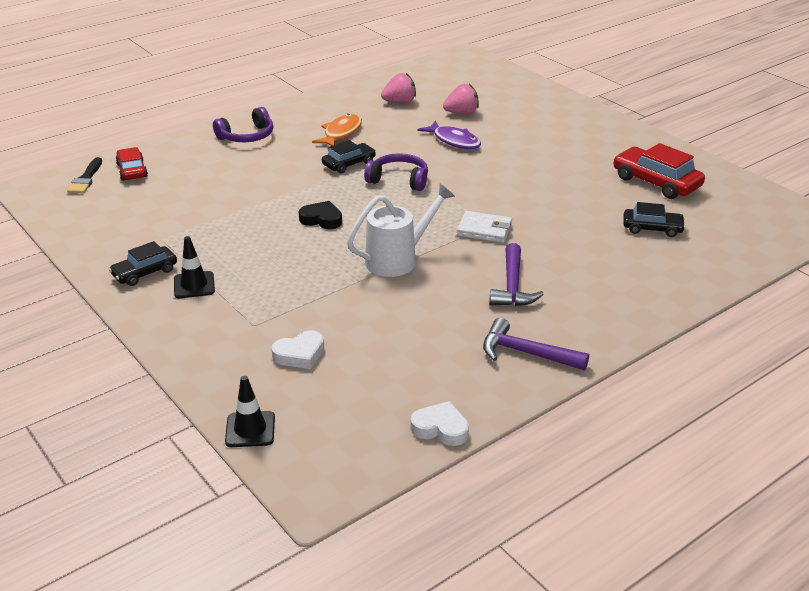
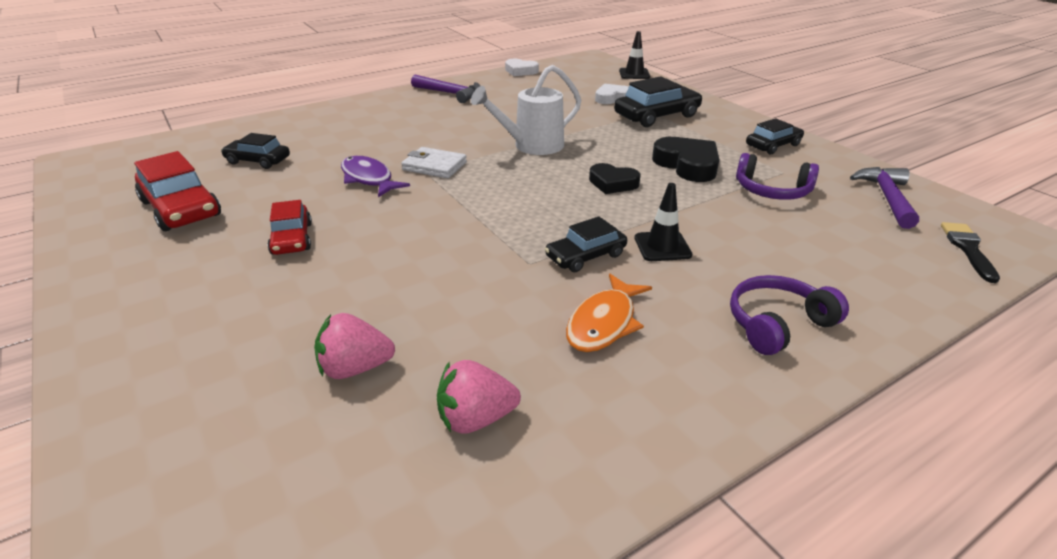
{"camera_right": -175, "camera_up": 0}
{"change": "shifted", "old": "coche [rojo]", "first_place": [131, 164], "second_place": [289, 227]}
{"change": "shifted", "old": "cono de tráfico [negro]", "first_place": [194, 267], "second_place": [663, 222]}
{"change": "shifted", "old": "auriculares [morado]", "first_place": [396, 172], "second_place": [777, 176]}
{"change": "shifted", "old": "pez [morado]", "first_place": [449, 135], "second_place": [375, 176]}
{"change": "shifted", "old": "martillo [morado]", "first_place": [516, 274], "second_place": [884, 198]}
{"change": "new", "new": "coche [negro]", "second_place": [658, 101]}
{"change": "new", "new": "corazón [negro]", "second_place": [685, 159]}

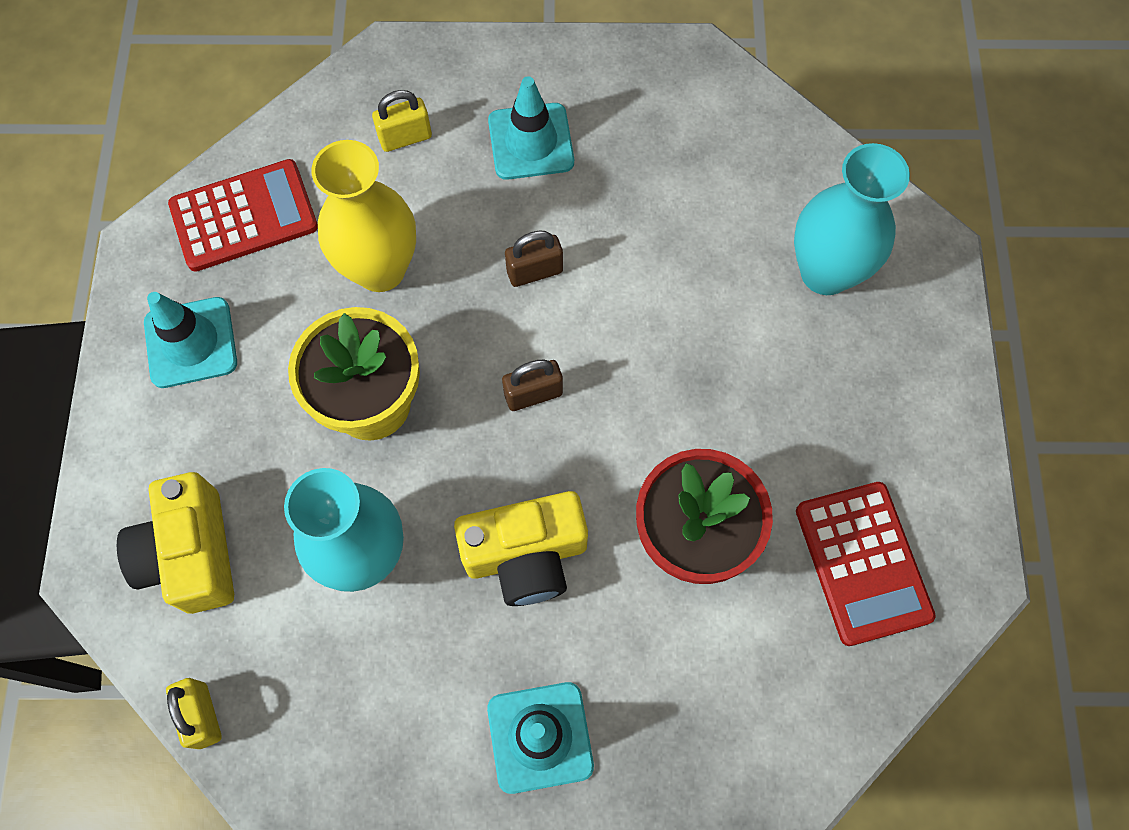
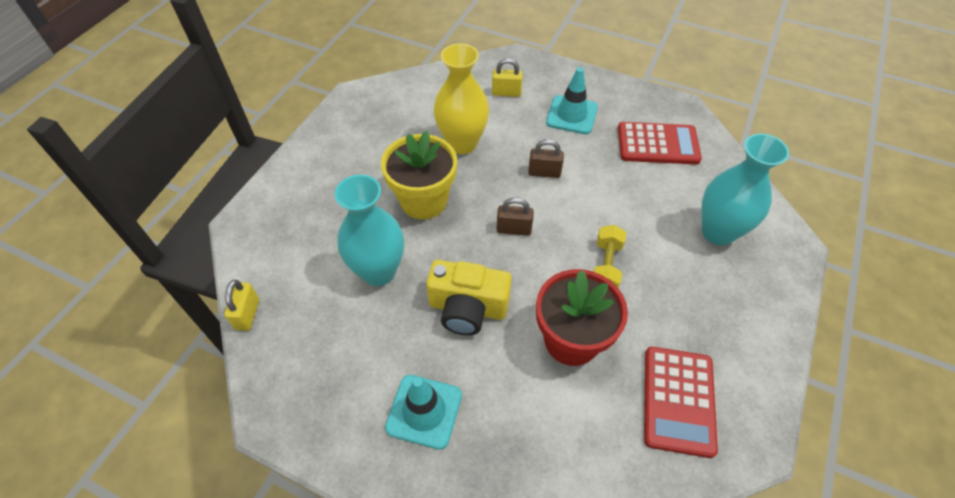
{"camera_right": 25, "camera_up": -15}
{"change": "gone", "old": "cámara [amarillo]", "first_place": [175, 543]}
{"change": "gone", "old": "cono de tráfico [turquesa]", "first_place": [190, 340]}
{"change": "shifted", "old": "calculadora [rojo]", "first_place": [243, 215], "second_place": [660, 143]}
{"change": "new", "new": "mancuerna [amarillo]", "second_place": [609, 256]}

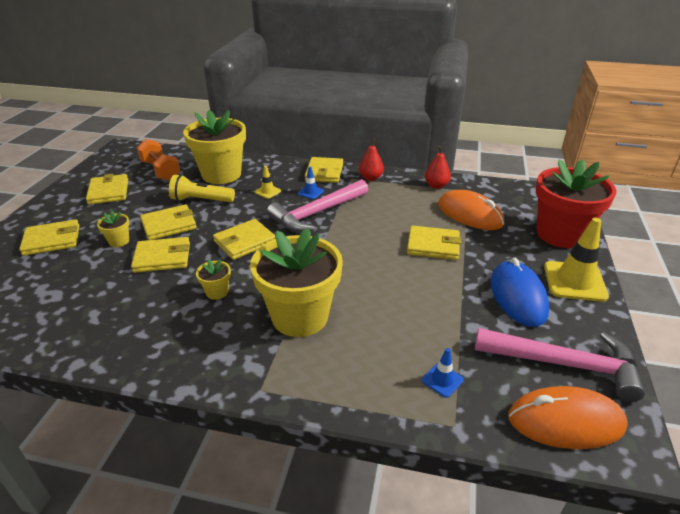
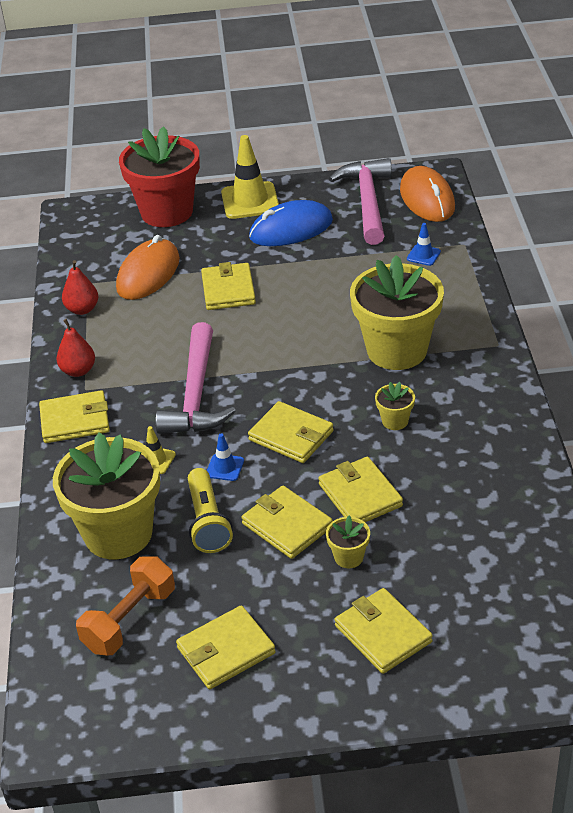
{"camera_right": -105, "camera_up": 5}
{"change": "rotated", "old": "martillo [rosa]", "first_place": [317, 205], "second_place": [195, 378], "degrees": 60}
{"change": "shifted", "old": "cono de tráfico [azul]", "first_place": [311, 183], "second_place": [225, 457]}

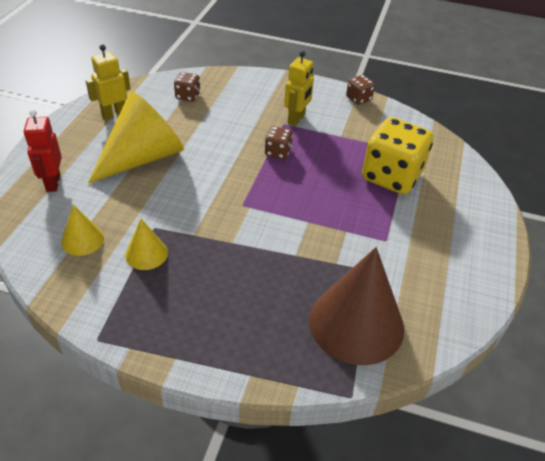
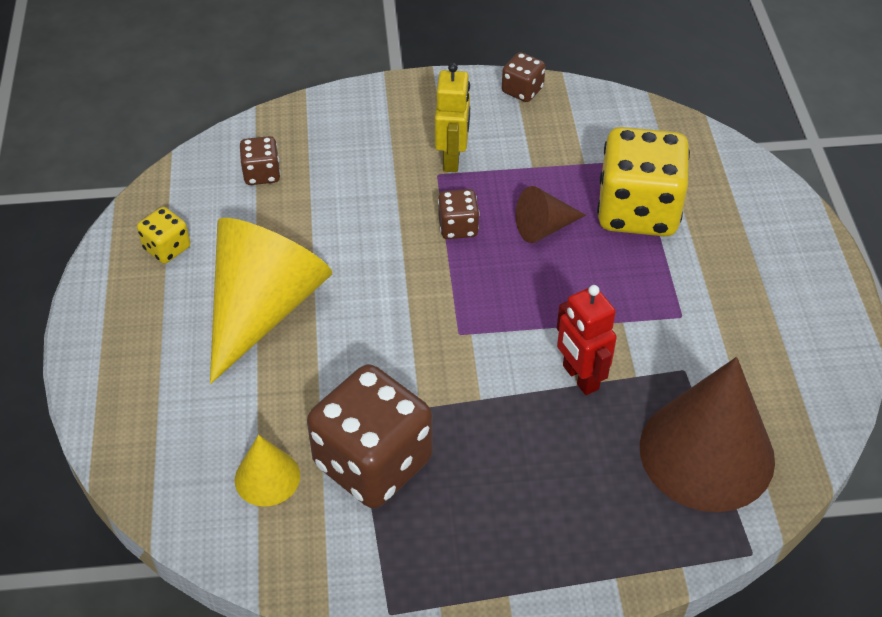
{"camera_right": -20, "camera_up": 5}
{"change": "shifted", "old": "robot [rojo]", "first_place": [43, 151], "second_place": [587, 340]}
{"change": "swapped", "old": "robot [amarillo]", "new": "dado [amarillo]", "first_place": [108, 82], "second_place": [163, 235]}
{"change": "swapped", "old": "cono [amarillo]", "new": "dado [marrón]", "first_place": [146, 244], "second_place": [370, 436]}
{"change": "new", "new": "cono [marrón]", "second_place": [551, 214]}

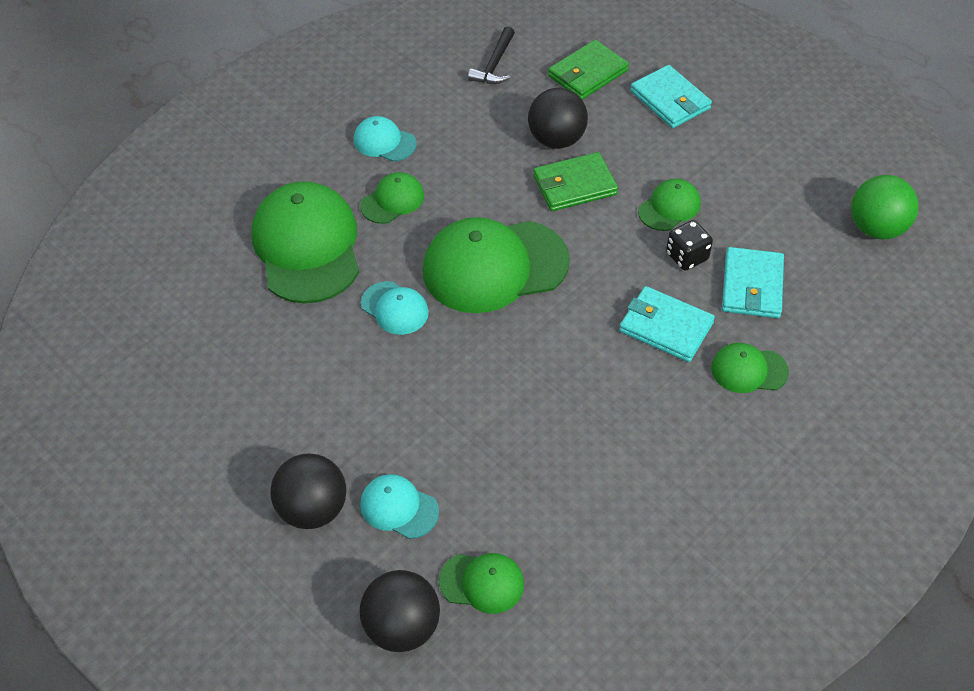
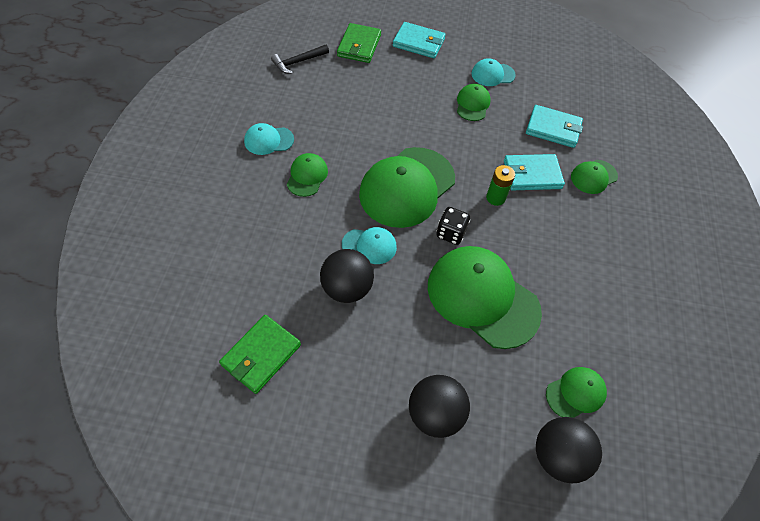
{"camera_right": -40, "camera_up": 5}
{"change": "shifted", "old": "gorra [verde]", "first_place": [305, 242], "second_place": [485, 297]}
{"change": "shifted", "old": "gorra [turquesa]", "first_place": [399, 506], "second_place": [493, 72]}
{"change": "rotated", "old": "martillo [negro]", "first_place": [491, 55], "second_place": [300, 59], "degrees": 75}
{"change": "shifted", "old": "pelota [negro]", "first_place": [558, 118], "second_place": [347, 276]}
{"change": "shifted", "old": "cartera [verde]", "first_place": [575, 181], "second_place": [260, 354]}
{"change": "shifted", "old": "dado [negro]", "first_place": [689, 245], "second_place": [453, 226]}
{"change": "rotated", "old": "cartera [turquesa]", "first_place": [753, 282], "second_place": [554, 126], "degrees": -45}
{"change": "gone", "old": "pelota [verde]", "first_place": [885, 207]}
{"change": "new", "new": "pila [verde]", "second_place": [500, 185]}

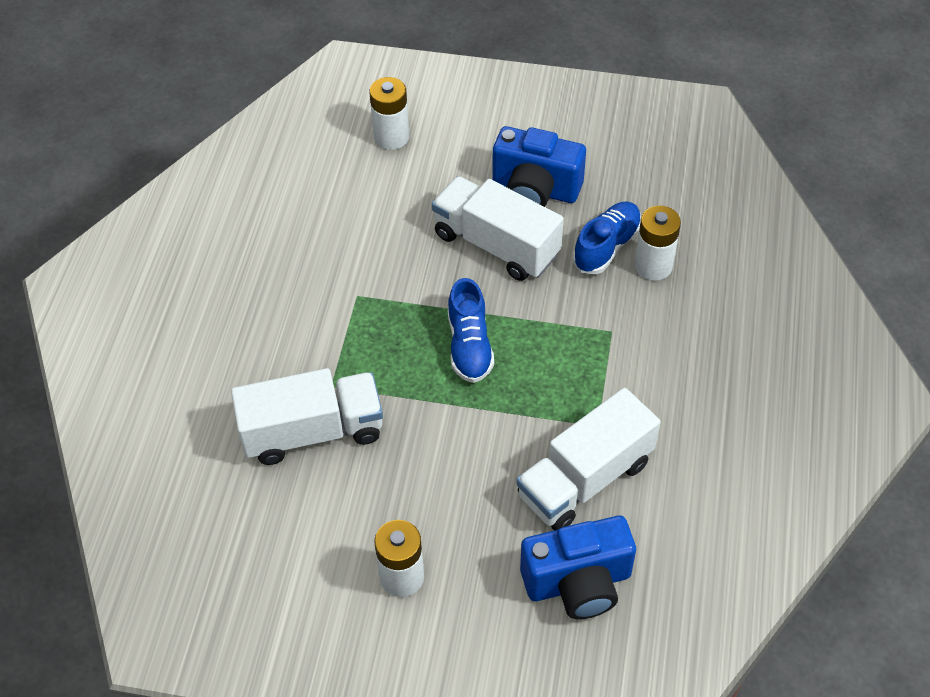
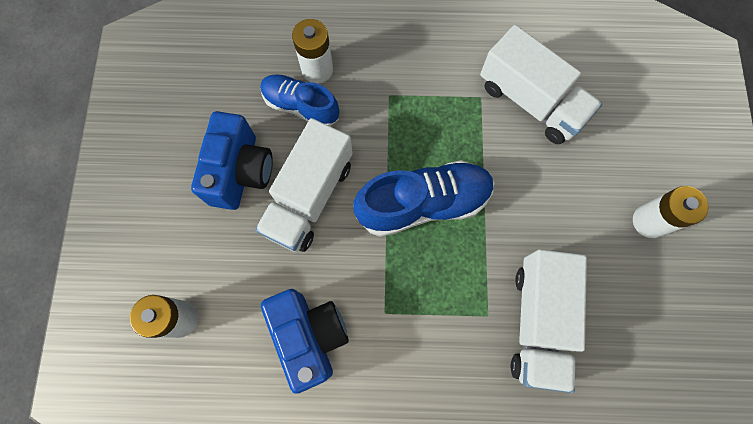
{"camera_right": -100, "camera_up": 20}
{"change": "rotated", "old": "camión [blanco]", "first_place": [307, 416], "second_place": [549, 321], "degrees": -150}
{"change": "scaled", "old": "zapato [azul]", "first_place": [471, 330], "second_place": [423, 198], "factor": 1.53}
{"change": "shifted", "old": "cámara [azul]", "first_place": [578, 567], "second_place": [305, 341]}

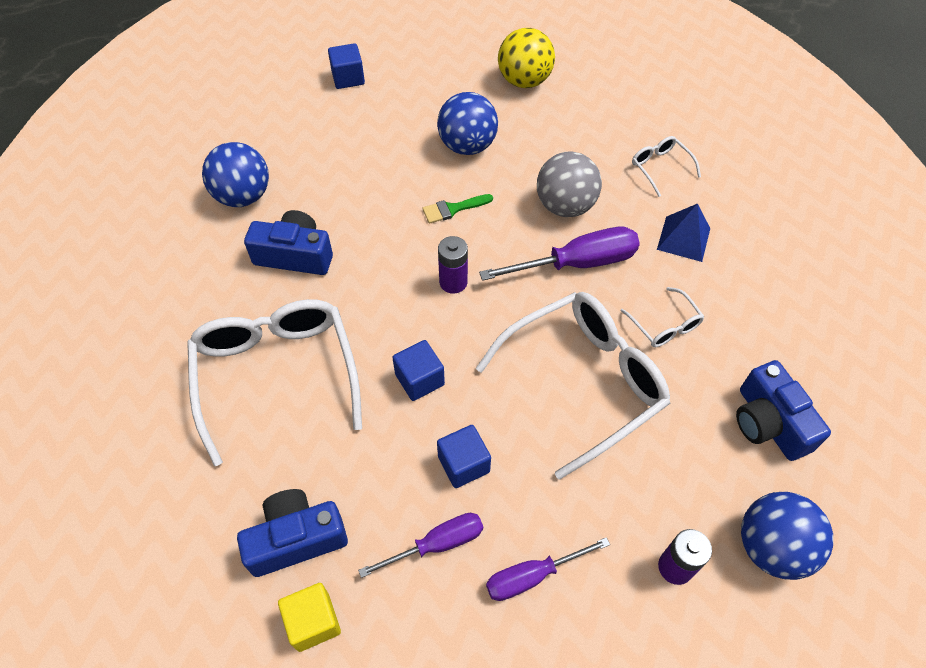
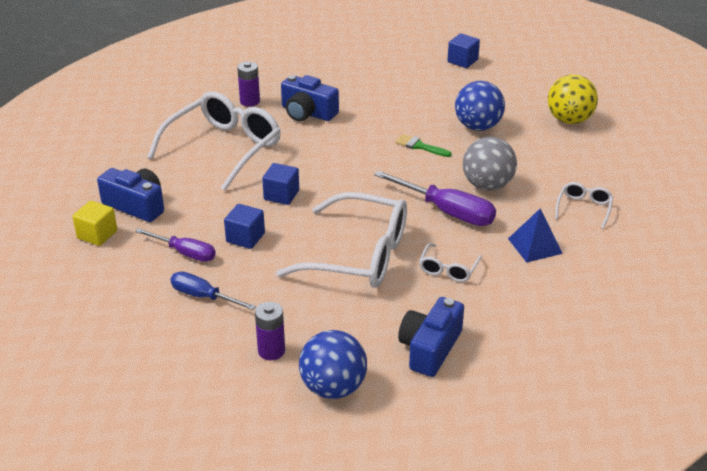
{"camera_right": 50, "camera_up": -20}
{"change": "gone", "old": "pelota [azul]", "first_place": [235, 174]}
{"change": "rotated", "old": "cámara [azul]", "first_place": [288, 242], "second_place": [310, 98], "degrees": 150}
{"change": "shifted", "old": "pila [morado]", "first_place": [453, 265], "second_place": [248, 84]}
{"change": "repainted", "old": "destornillador [morado]", "new": "destornillador [azul]", "first_place": [548, 569], "second_place": [213, 291]}

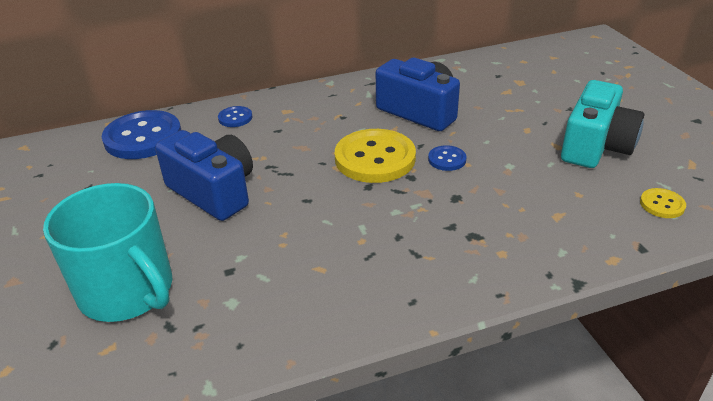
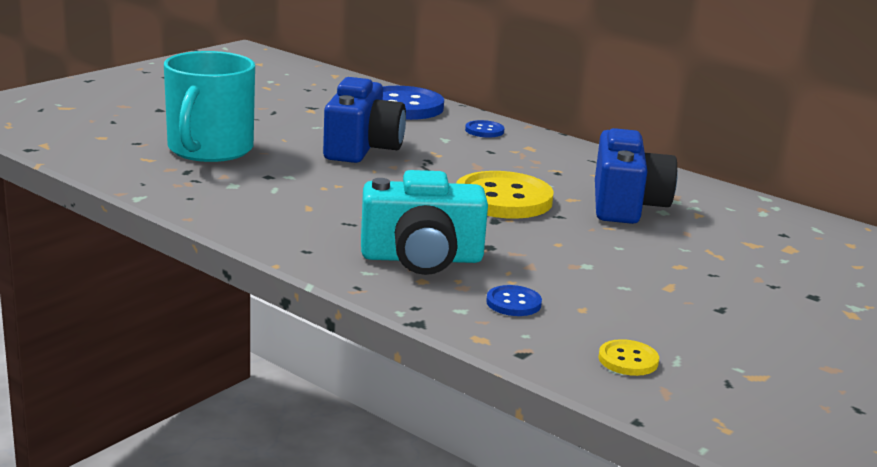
{"camera_right": 55, "camera_up": -15}
{"change": "shifted", "old": "botón [azul]", "first_place": [447, 158], "second_place": [514, 300]}
{"change": "shifted", "old": "cámara [turquesa]", "first_place": [602, 124], "second_place": [424, 222]}

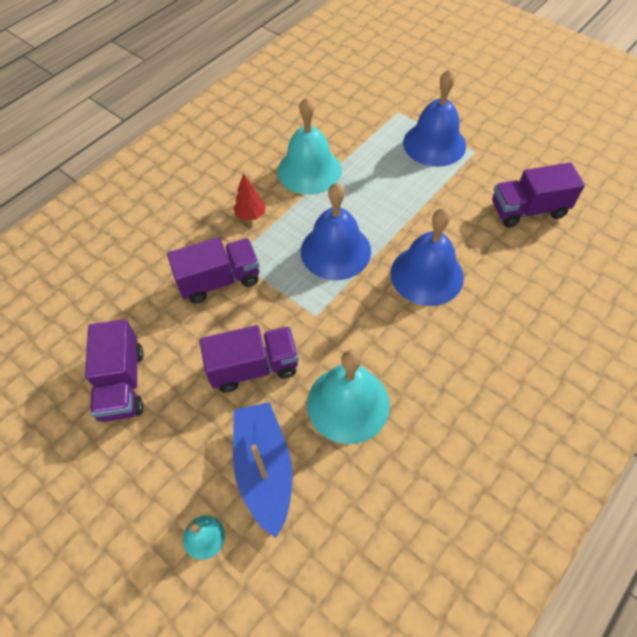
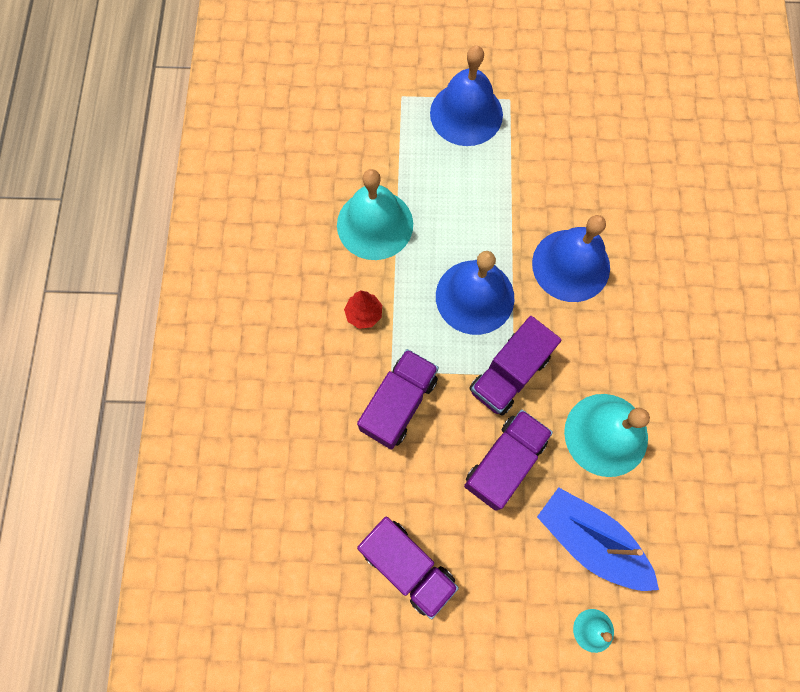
{"camera_right": -40, "camera_up": 15}
{"change": "shifted", "old": "camión [morado]", "first_place": [538, 194], "second_place": [515, 366]}

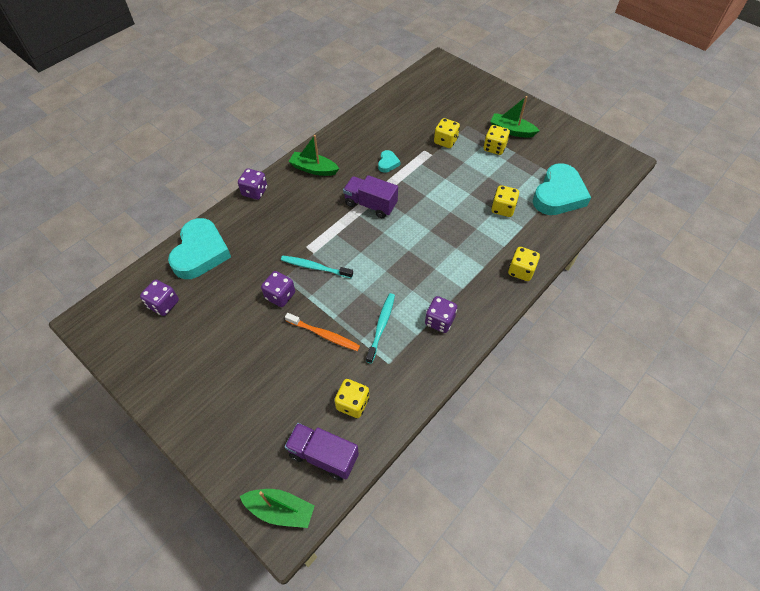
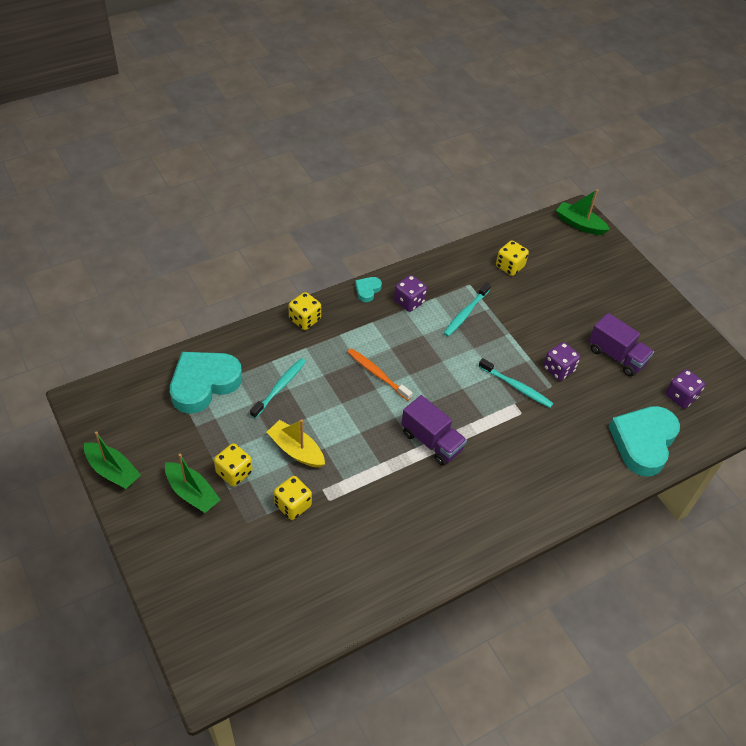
{"camera_right": -165, "camera_up": -5}
{"change": "gone", "old": "dado [morado]", "first_place": [252, 184]}
{"change": "shifted", "old": "cepillo de dientes [naranja]", "first_place": [322, 332], "second_place": [379, 374]}
{"change": "shifted", "old": "camión [morado]", "first_place": [322, 452], "second_place": [621, 344]}
{"change": "shifted", "old": "barco [verde]", "first_place": [313, 155], "second_place": [112, 460]}
{"change": "shifted", "old": "corazón [turquesa]", "first_place": [389, 161], "second_place": [368, 289]}
{"change": "swapped", "old": "dado [amarillo]", "new": "cepillo de dientes [turquesa]", "first_place": [505, 201], "second_place": [278, 388]}
{"change": "new", "new": "barco [amarillo]", "second_place": [295, 443]}

